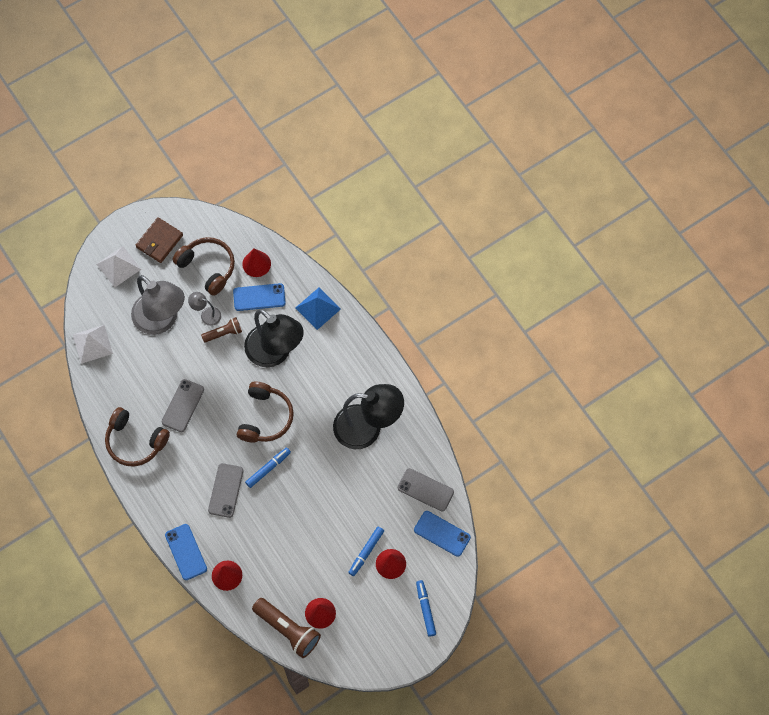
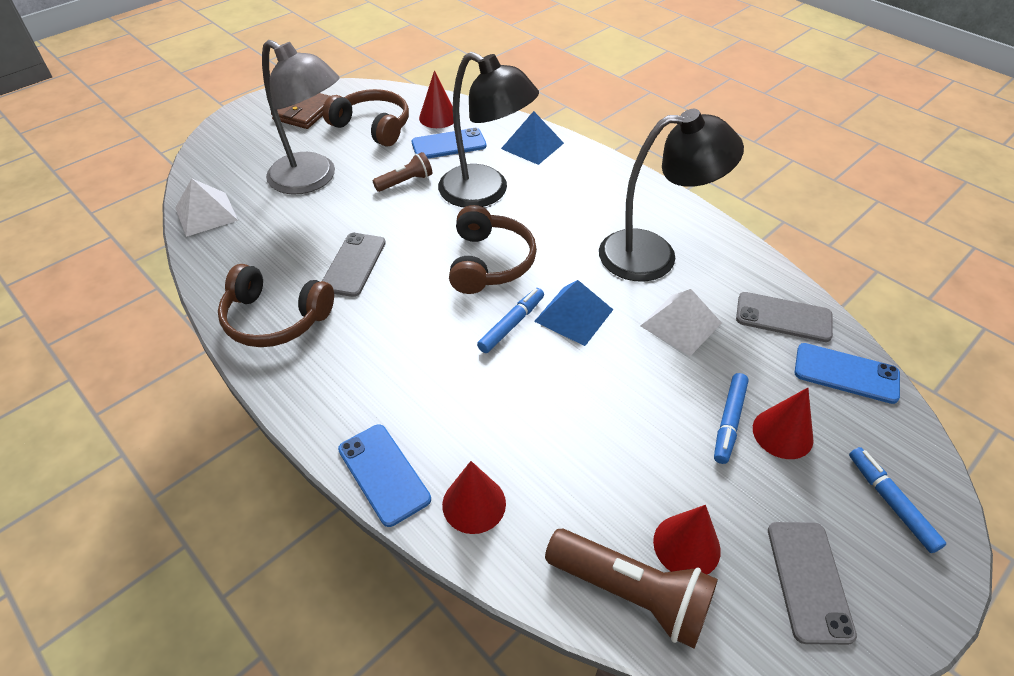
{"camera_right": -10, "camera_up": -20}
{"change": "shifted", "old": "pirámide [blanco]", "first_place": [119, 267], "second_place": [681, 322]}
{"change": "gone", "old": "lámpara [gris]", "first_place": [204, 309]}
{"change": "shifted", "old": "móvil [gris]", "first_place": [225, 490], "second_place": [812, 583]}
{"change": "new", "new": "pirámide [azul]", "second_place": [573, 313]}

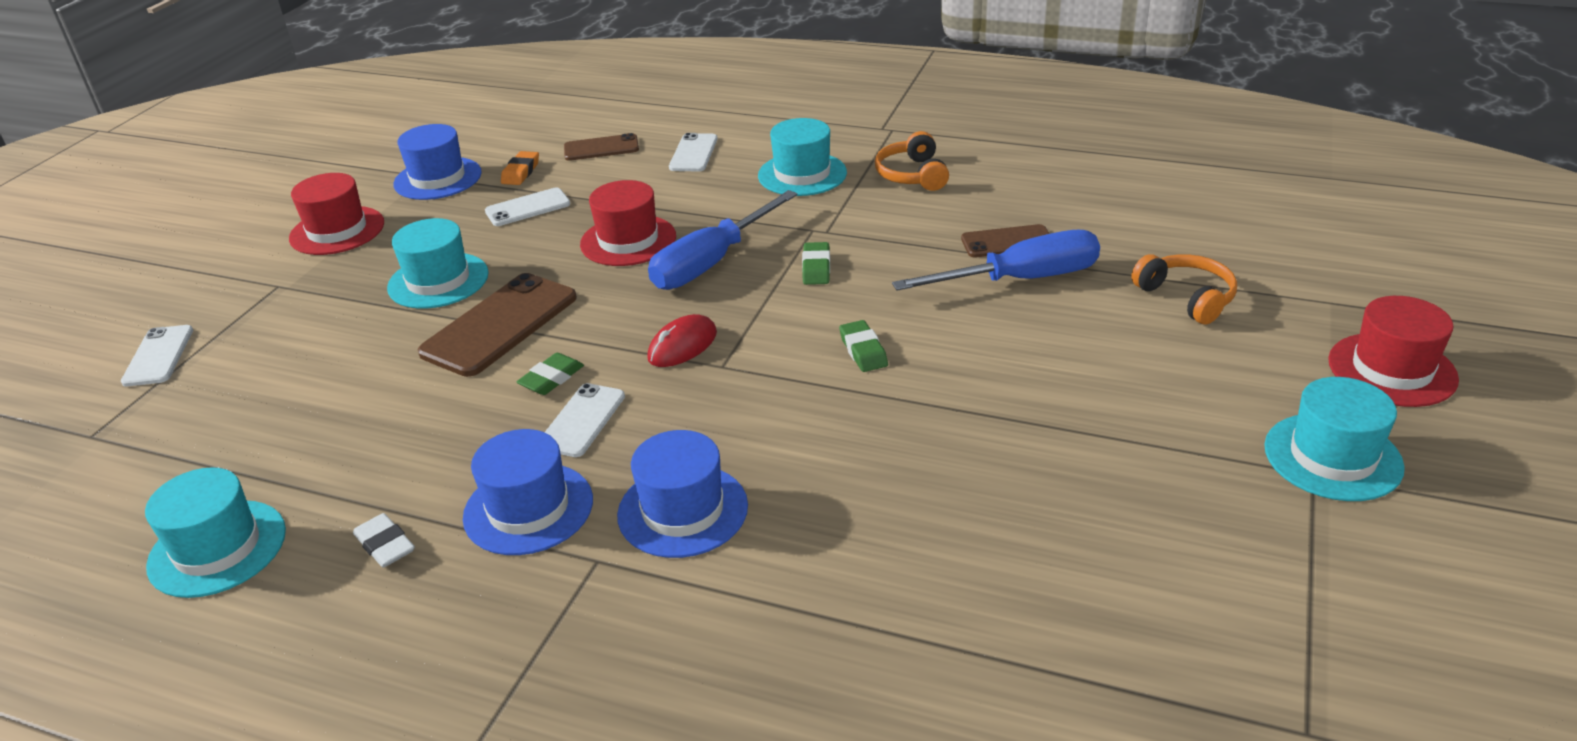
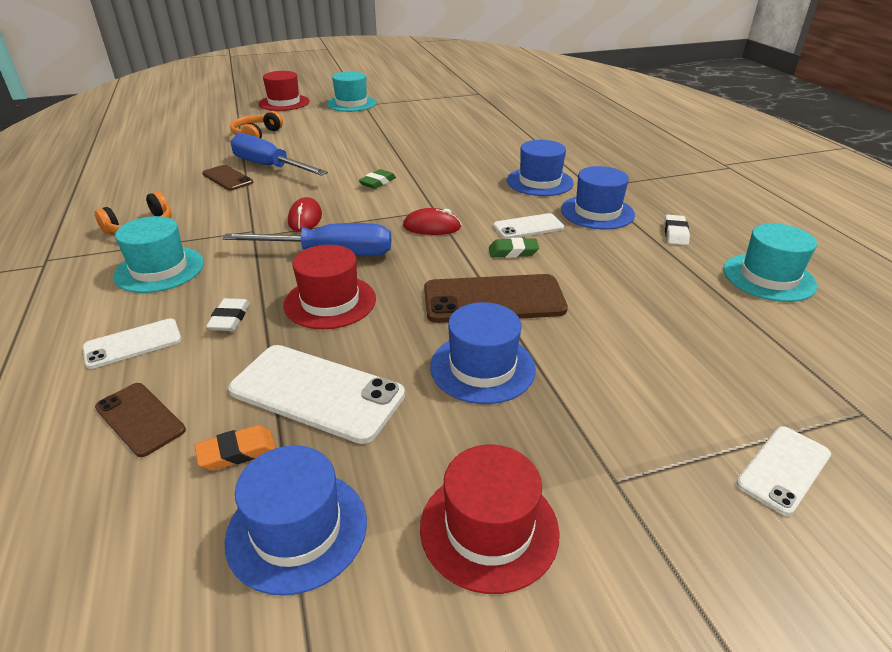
{"camera_right": -130, "camera_up": 0}
{"change": "repainted", "old": "sombrero [turquesa]", "new": "sombrero [azul]", "first_place": [438, 263], "second_place": [483, 353]}
{"change": "scaled", "old": "móvil [blanco]", "first_place": [527, 206], "second_place": [316, 394], "factor": 1.72}
{"change": "swapped", "old": "goma de borrar [verde]", "new": "ratón [rojo]", "first_place": [816, 263], "second_place": [305, 214]}
{"change": "new", "new": "goma de borrar [blanco]", "second_place": [228, 314]}

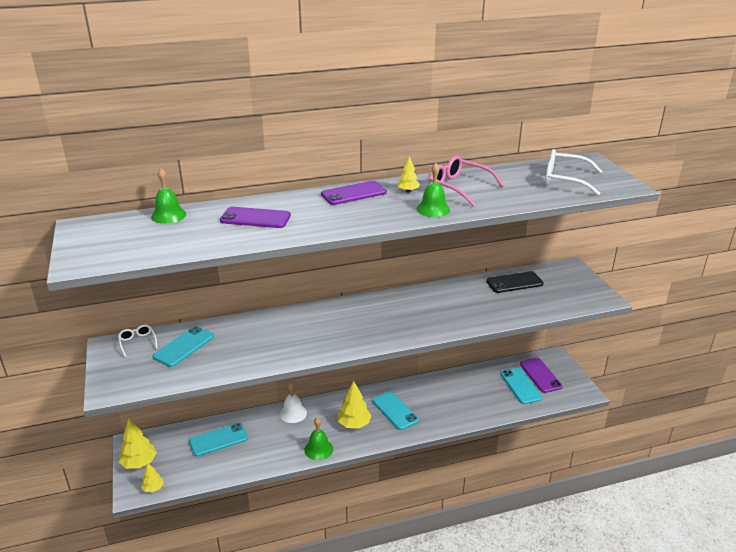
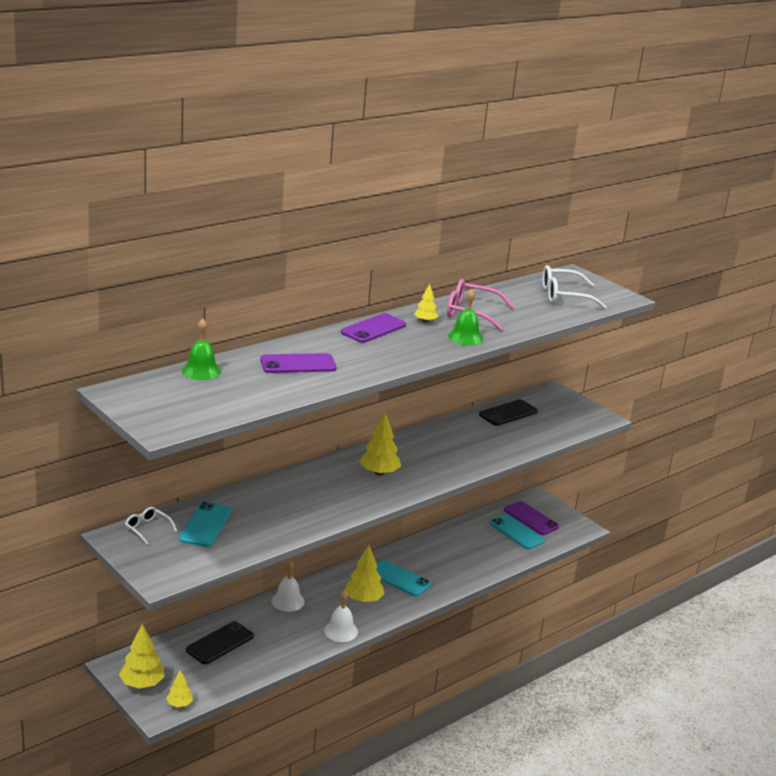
{"camera_right": -25, "camera_up": -5}
{"change": "repainted", "old": "móvil [turquesa]", "new": "móvil [negro]", "first_place": [218, 439], "second_place": [220, 642]}
{"change": "repainted", "old": "campana [verde]", "new": "campana [blanco]", "first_place": [318, 439], "second_place": [341, 616]}
{"change": "new", "new": "árbol [amarillo]", "second_place": [380, 444]}

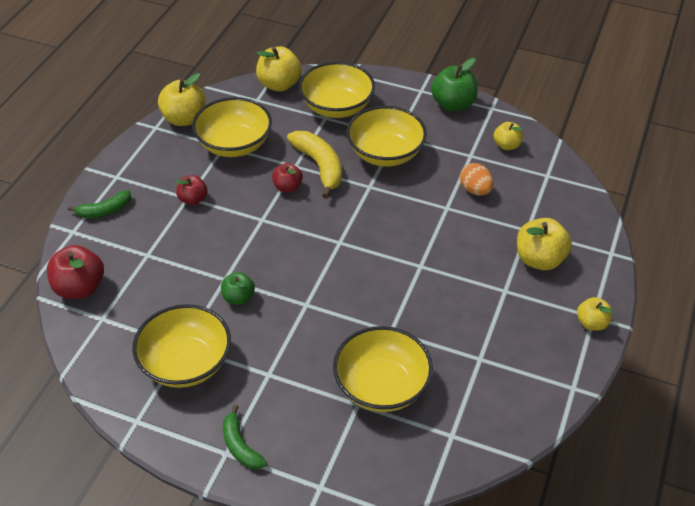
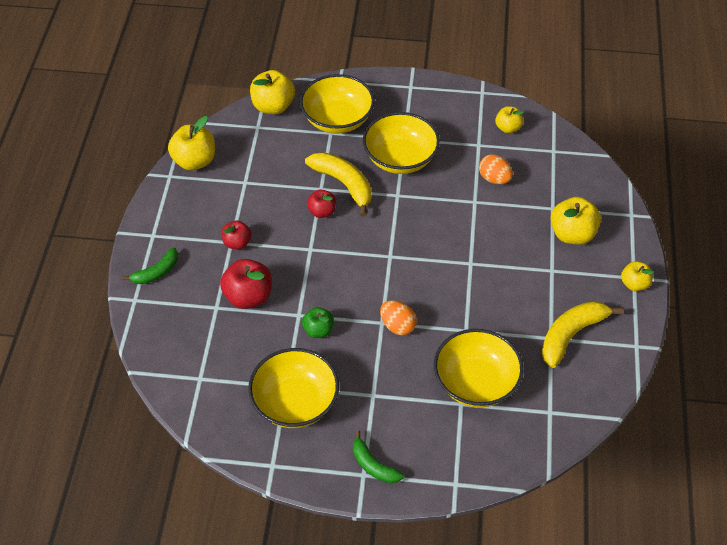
{"camera_right": -15, "camera_up": 5}
{"change": "shifted", "old": "manzana [rojo]", "first_place": [75, 272], "second_place": [246, 284]}
{"change": "gone", "old": "cuenco [amarillo]", "first_place": [232, 127]}
{"change": "gone", "old": "manzana [verde]", "first_place": [454, 85]}
{"change": "new", "new": "huevo [naranja]", "second_place": [398, 317]}
{"change": "new", "new": "plátano [amarillo]", "second_place": [582, 334]}

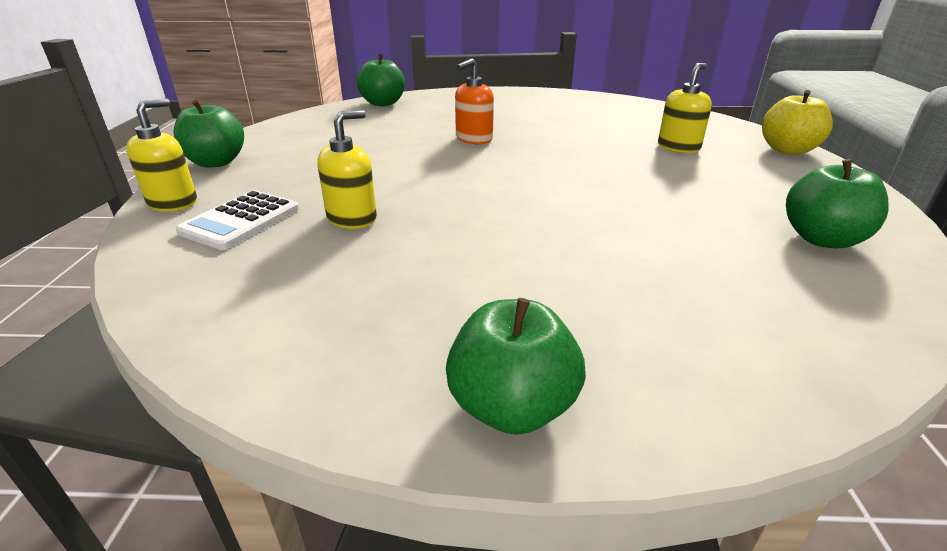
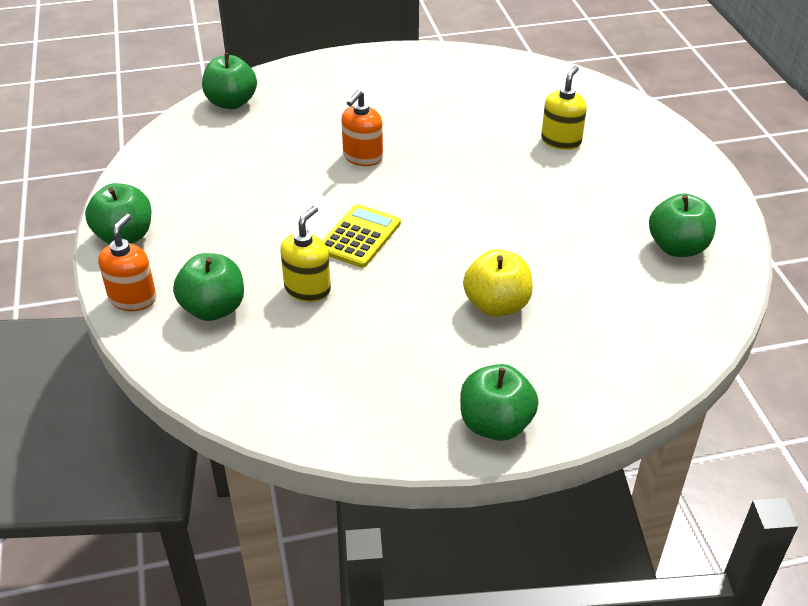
{"camera_right": -15, "camera_up": 10}
{"change": "repainted", "old": "dispensador de jabón [amarillo]", "new": "dispensador de jabón [naranja]", "first_place": [161, 155], "second_place": [127, 262]}
{"change": "swapped", "old": "calculadora [blanco]", "new": "manzana [verde]", "first_place": [237, 220], "second_place": [208, 287]}
{"change": "shifted", "old": "manzana [amarillo]", "first_place": [797, 122], "second_place": [498, 283]}
{"change": "new", "new": "calculadora [amarillo]", "second_place": [361, 236]}

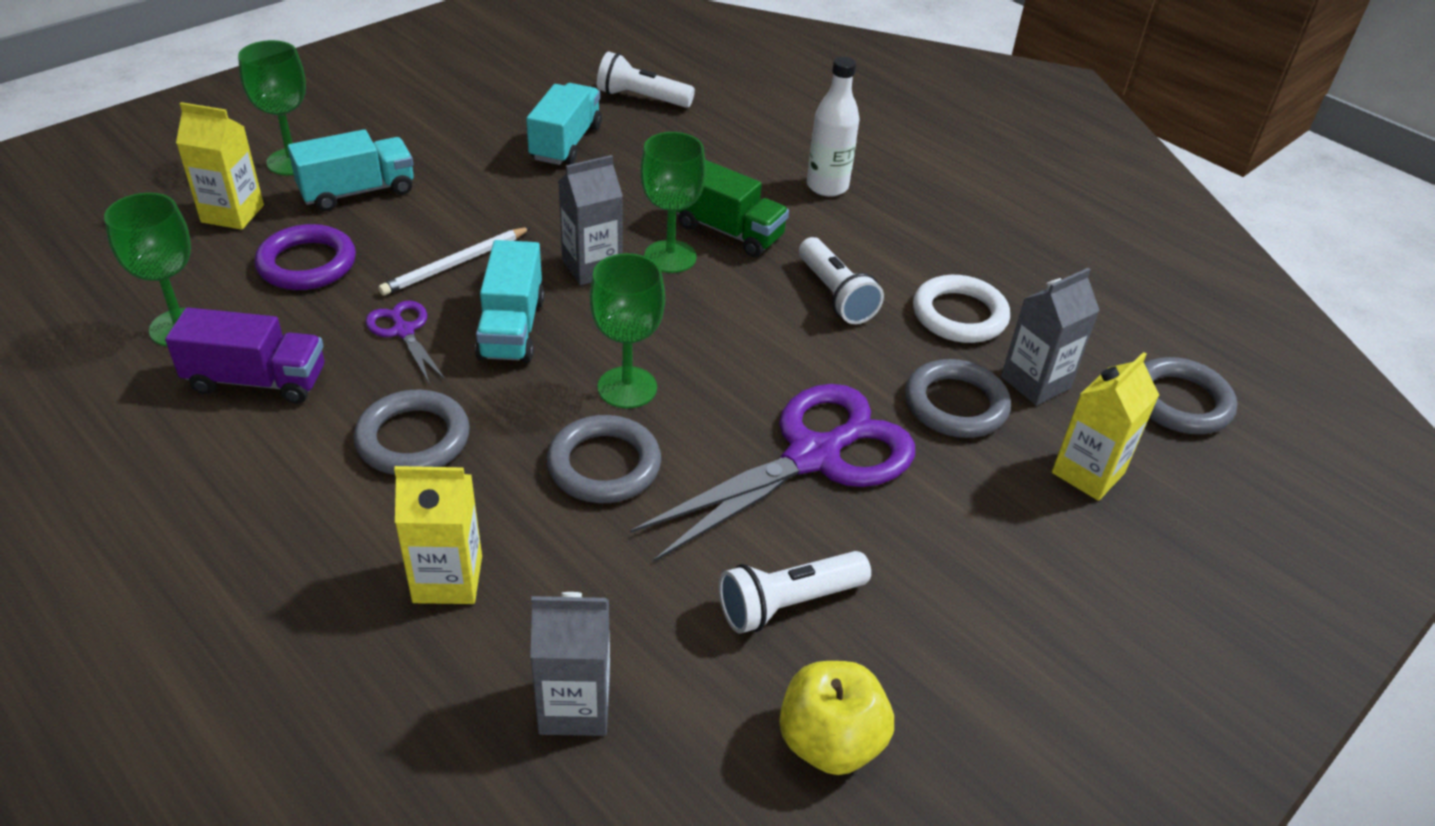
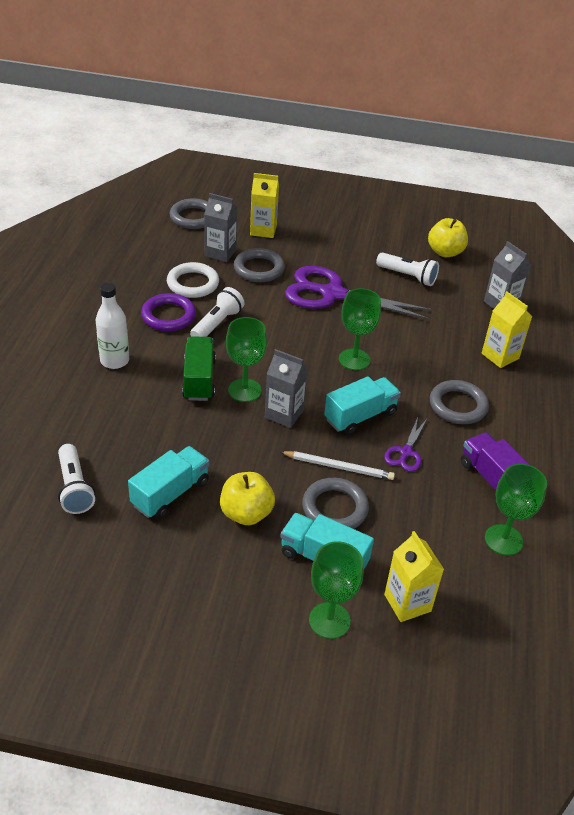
{"camera_right": -125, "camera_up": 0}
{"change": "shifted", "old": "anillo [morado]", "first_place": [305, 257], "second_place": [168, 312]}
{"change": "rotated", "old": "camión [turquesa]", "first_place": [564, 124], "second_place": [168, 482], "degrees": 150}
{"change": "shifted", "old": "anillo [gris]", "first_place": [604, 459], "second_place": [335, 503]}
{"change": "new", "new": "manzana [amarillo]", "second_place": [247, 498]}

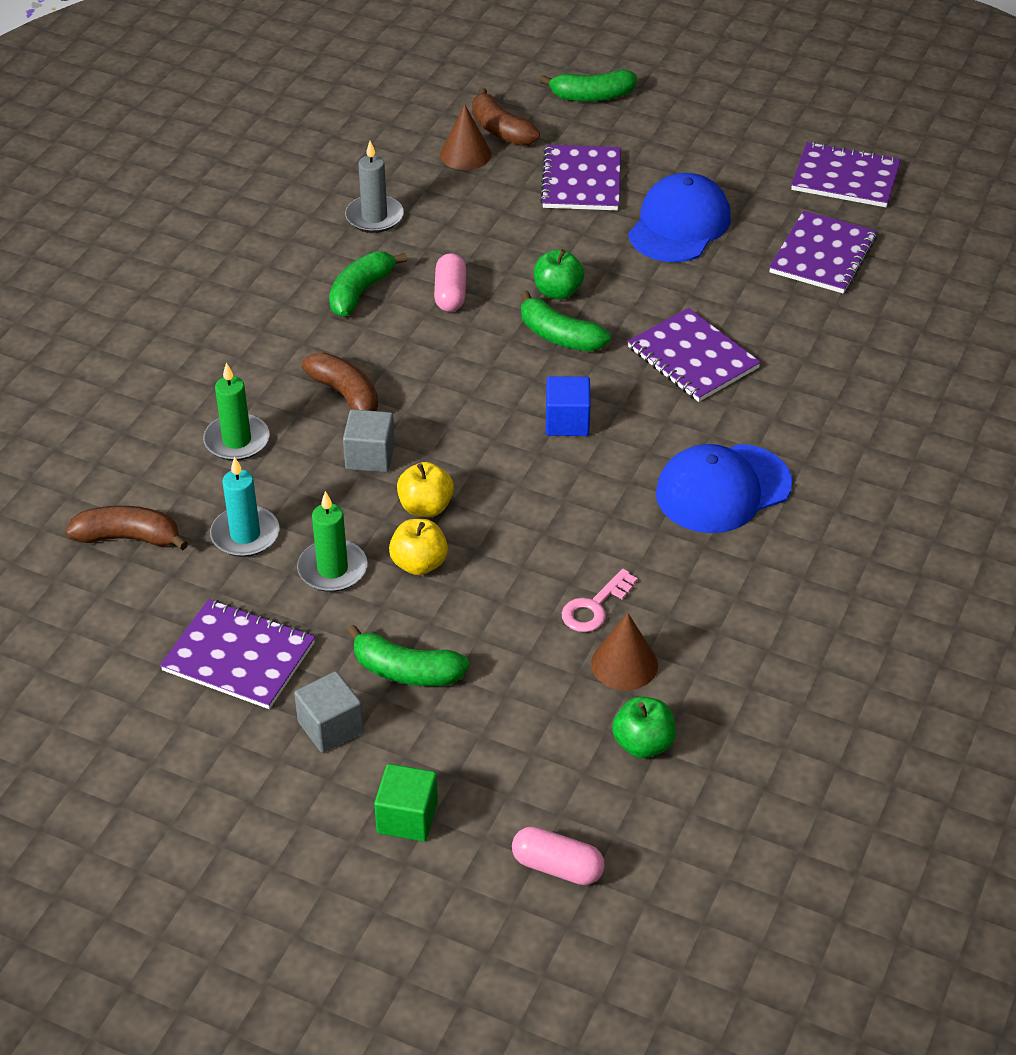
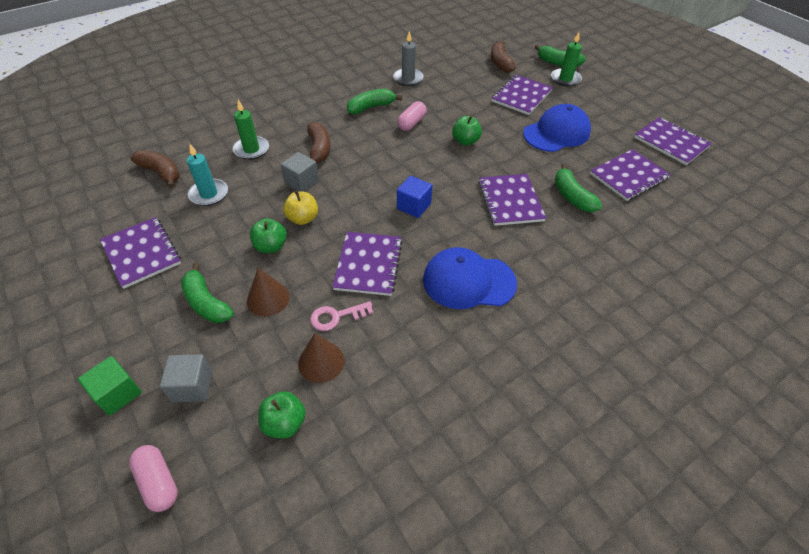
{"camera_right": 30, "camera_up": 5}
{"change": "shifted", "old": "cubo [gris]", "first_place": [329, 712], "second_place": [186, 378]}
{"change": "shifted", "old": "vela [verde]", "first_place": [332, 541], "second_place": [566, 59]}
{"change": "repainted", "old": "manzana [amarillo]", "new": "manzana [verde]", "first_place": [418, 547], "second_place": [268, 235]}
{"change": "shifted", "old": "cono [marrón]", "first_place": [465, 137], "second_place": [268, 292]}
{"change": "shifted", "old": "plátano [verde]", "first_place": [566, 321], "second_place": [578, 188]}
{"change": "new", "new": "cuaderno [morado]", "second_place": [367, 264]}

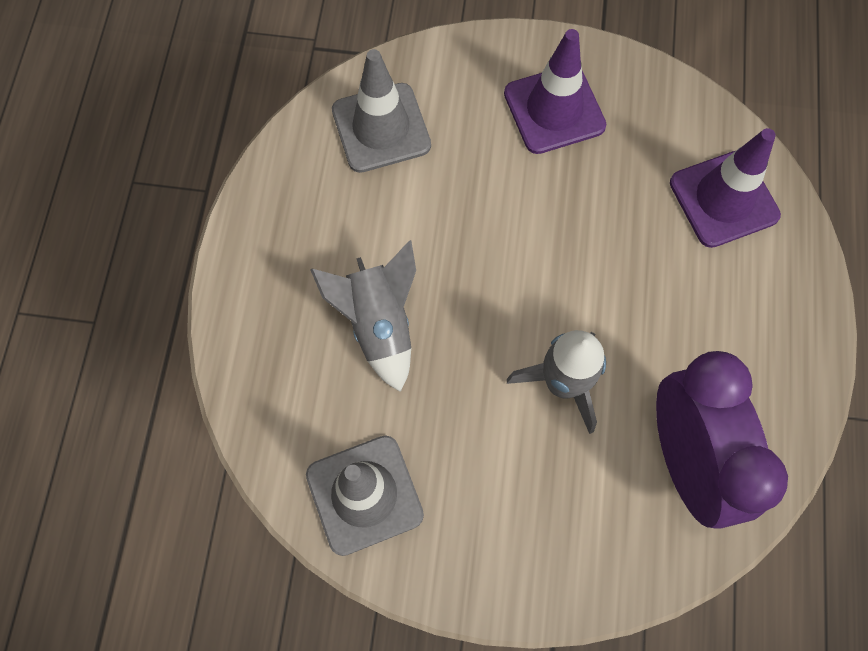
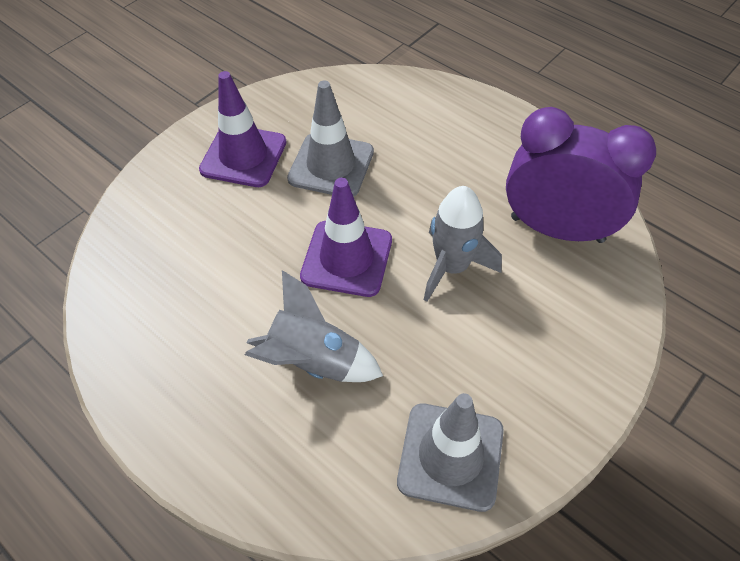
{"camera_right": -55, "camera_up": -15}
{"change": "shifted", "old": "cono de tráfico [gris]", "first_place": [381, 111], "second_place": [330, 138]}
{"change": "shifted", "old": "cono de tráfico [morado]", "first_place": [725, 188], "second_place": [346, 237]}

